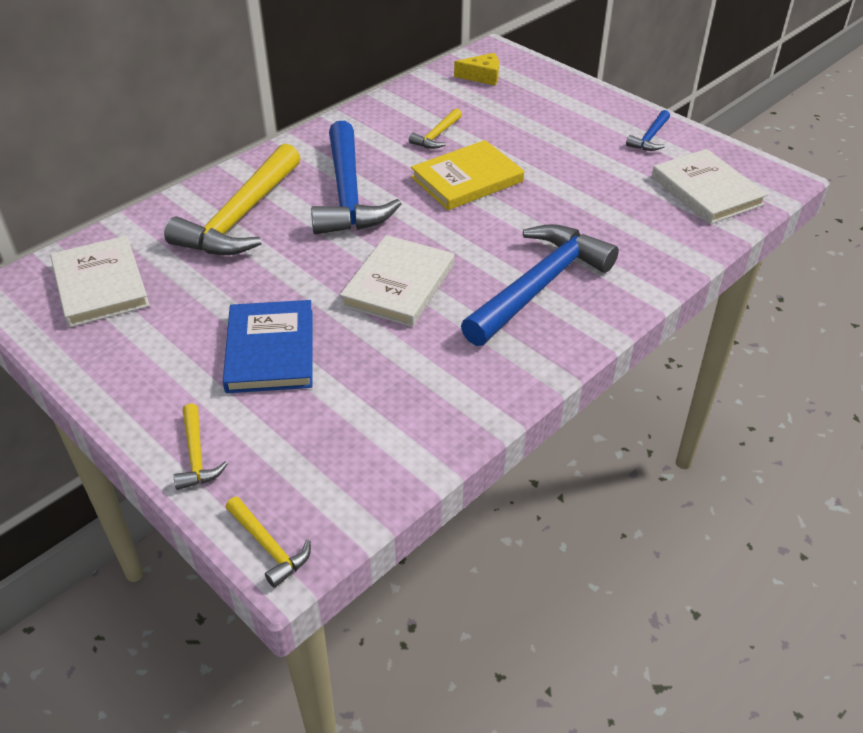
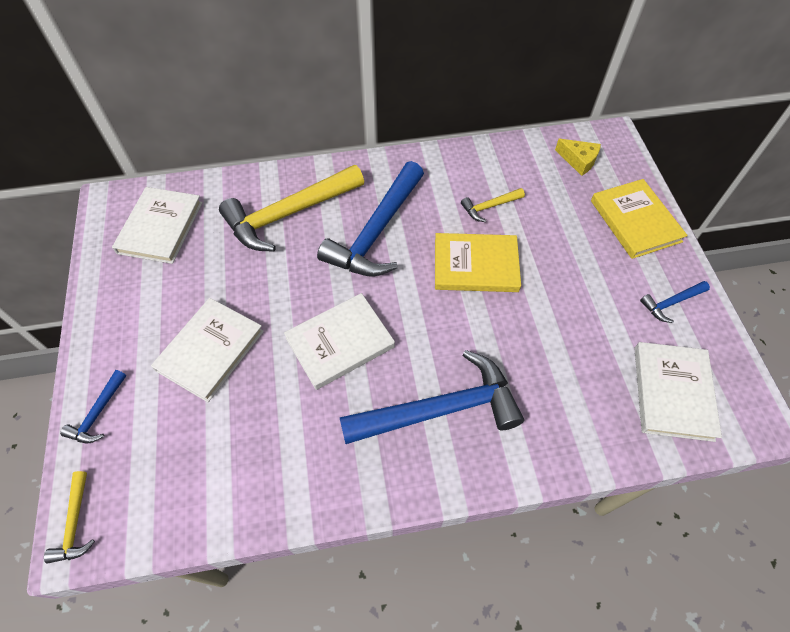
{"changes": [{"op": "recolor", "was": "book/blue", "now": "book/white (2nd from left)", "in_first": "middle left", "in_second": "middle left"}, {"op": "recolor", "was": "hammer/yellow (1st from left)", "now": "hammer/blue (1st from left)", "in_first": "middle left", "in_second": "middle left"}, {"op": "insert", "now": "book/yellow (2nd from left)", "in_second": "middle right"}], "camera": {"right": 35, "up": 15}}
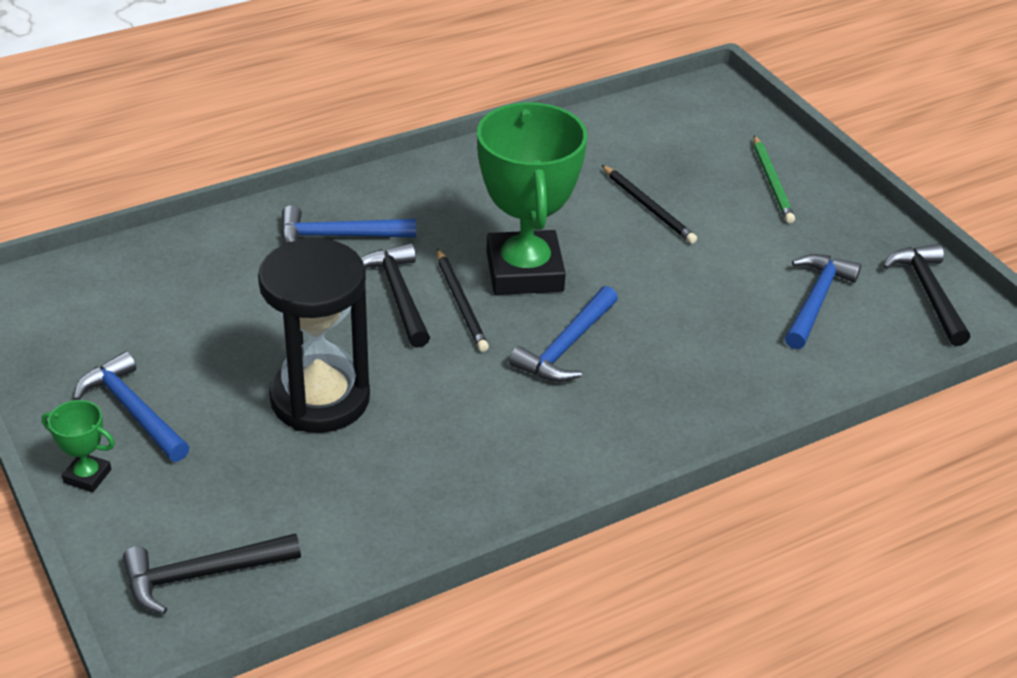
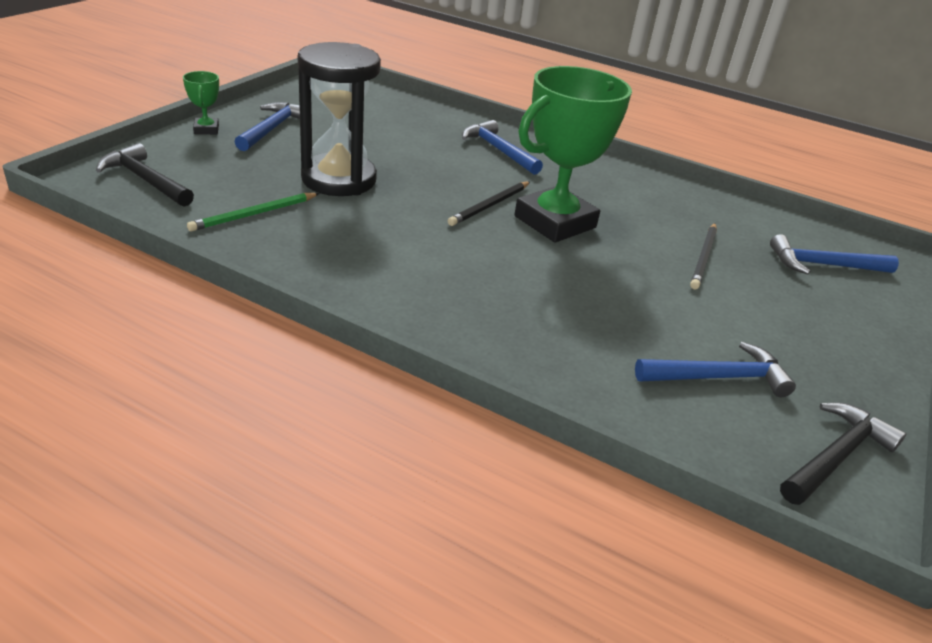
{"changes": [{"op": "move", "was": "pencil/green", "in_first": "top right", "in_second": "top left"}, {"op": "delete", "was": "hammer/black (2nd from left)", "in_first": "centre"}, {"op": "move", "was": "hammer/blue (3rd from left in the first image)", "now": "hammer/blue (4th from left)", "in_first": "centre", "in_second": "middle right"}], "camera": {"right": 55, "up": -5}}
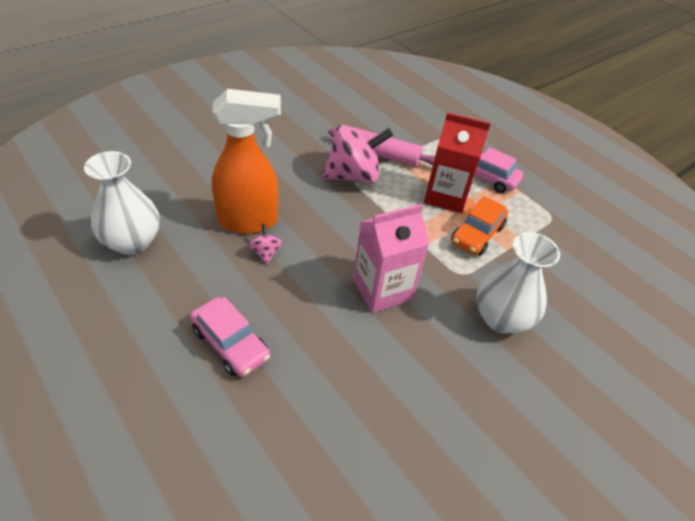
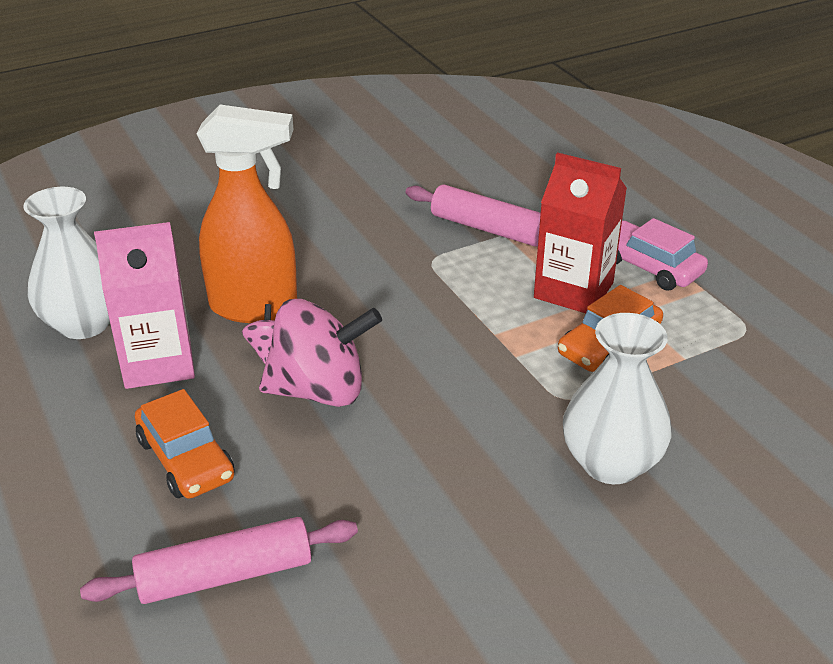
{"changes": [{"op": "move", "was": "spinning top/pink (2nd from left)", "in_first": "top centre", "in_second": "centre"}, {"op": "move", "was": "carton/pink", "in_first": "centre", "in_second": "middle left"}, {"op": "recolor", "was": "car/pink (1st from left)", "now": "car/orange (1st from left)", "in_first": "middle left", "in_second": "bottom left"}, {"op": "insert", "now": "rolling pin/pink (1st from left)", "in_second": "bottom left"}], "camera": {"right": 15, "up": -10}}
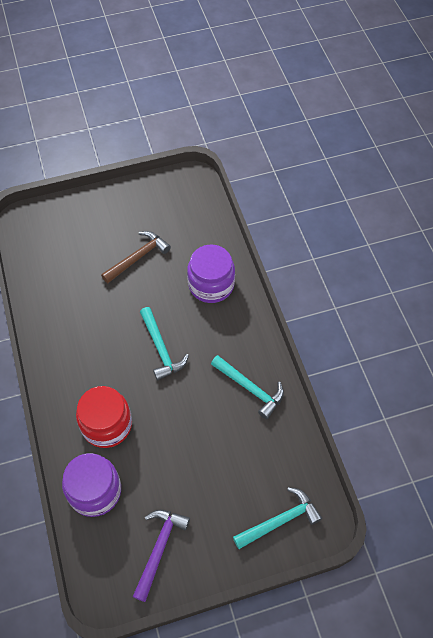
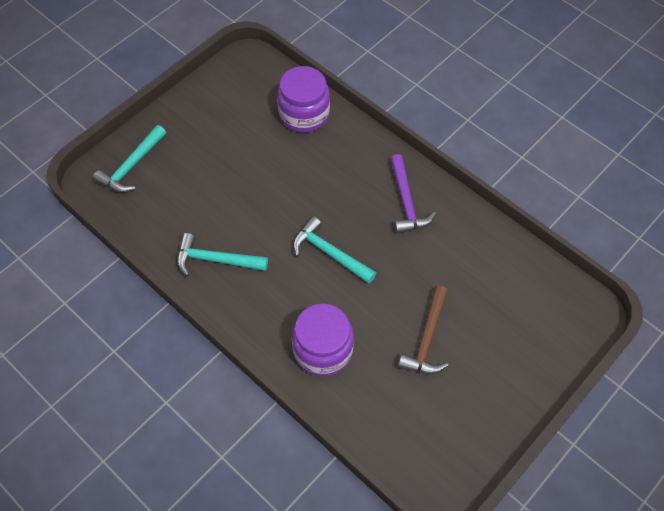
{"changes": [{"op": "delete", "was": "jar/red", "in_first": "middle left"}, {"op": "move", "was": "hammer/purple", "in_first": "bottom centre", "in_second": "centre"}], "camera": {"right": 150, "up": 0}}
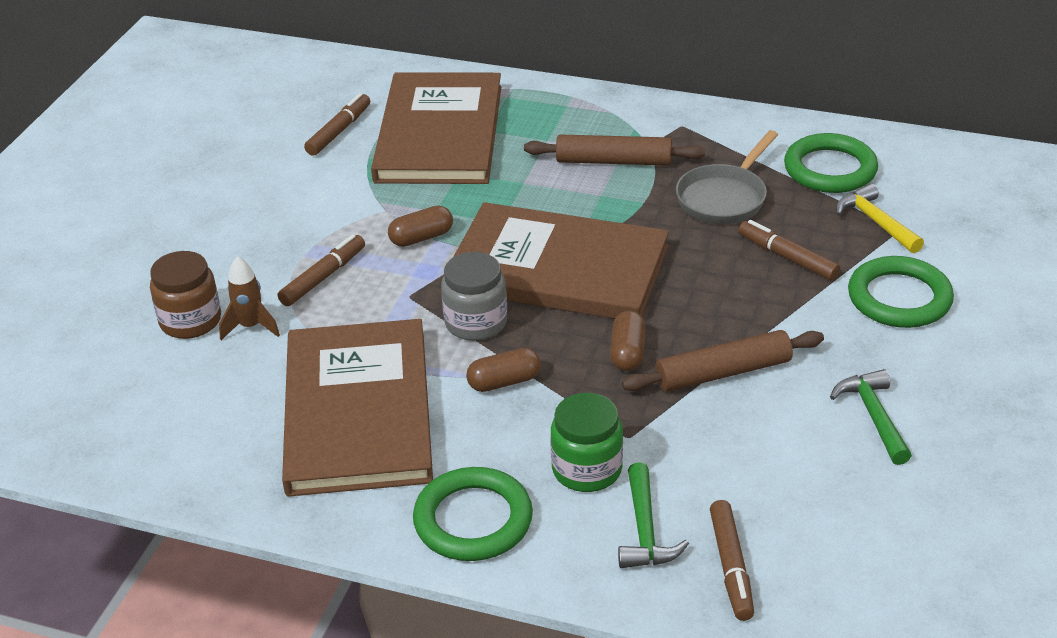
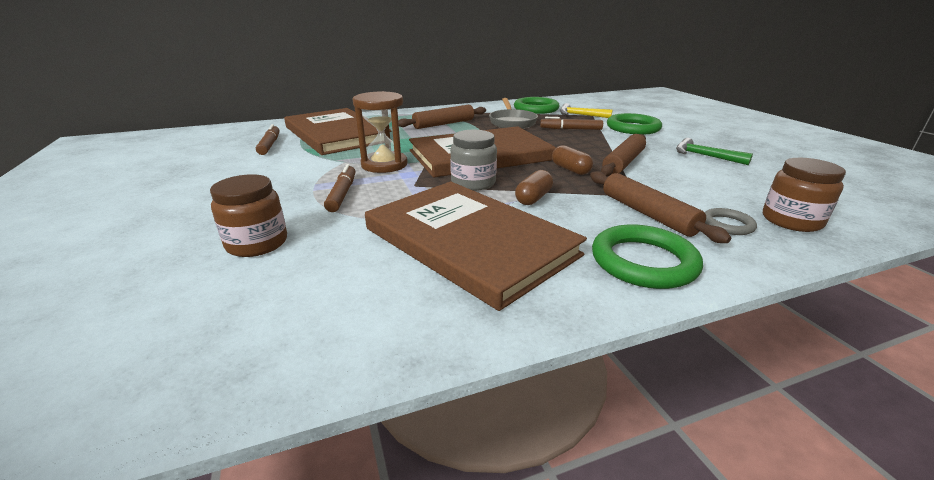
{"changes": [{"op": "replace", "was": "capsule/brown (1st from left)", "now": "hourglass/brown", "in_first": "centre", "in_second": "top centre"}, {"op": "delete", "was": "rocket/brown", "in_first": "middle left"}, {"op": "replace", "was": "jar/green", "now": "rolling pin/brown (3rd from left)", "in_first": "bottom centre", "in_second": "middle right"}, {"op": "replace", "was": "hammer/green (1st from left)", "now": "ring/grey", "in_first": "bottom centre", "in_second": "middle right"}, {"op": "replace", "was": "marker/brown (3rd from left)", "now": "jar/brown (2nd from left)", "in_first": "bottom right", "in_second": "middle right"}], "camera": {"right": -40, "up": -10}}
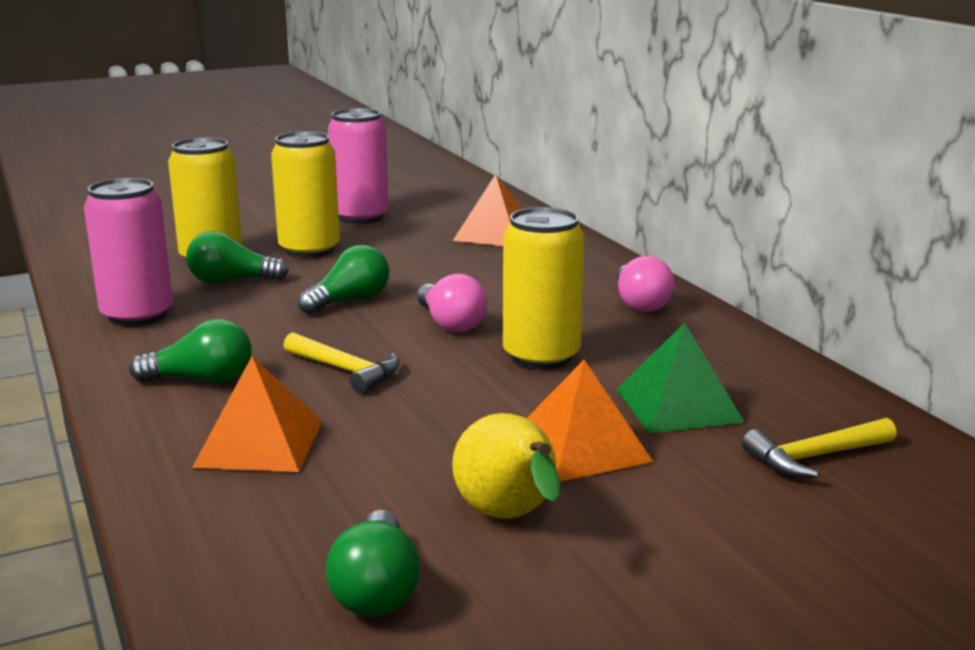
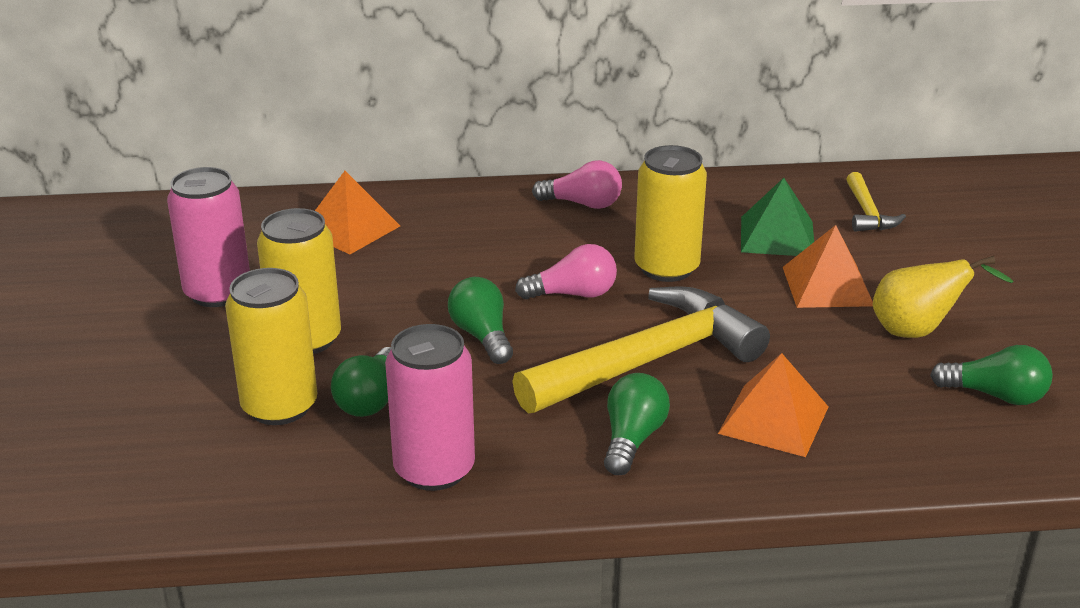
{"changes": [{"op": "resize", "was": "hammer/yellow (1st from left)", "in_first": "centre", "in_second": "centre", "ratio": 2.13}], "camera": {"right": -70, "up": 10}}
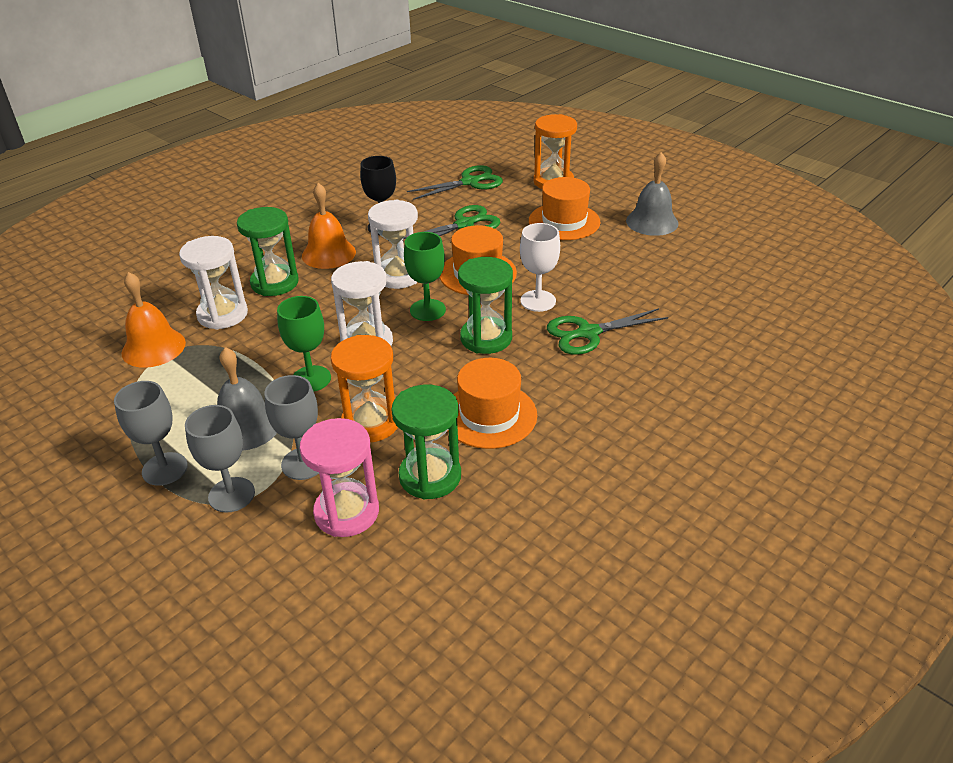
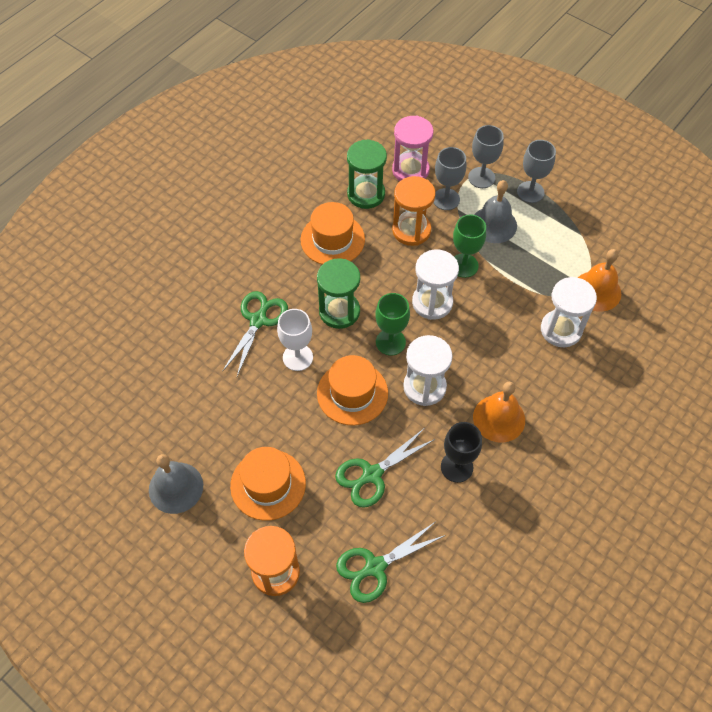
{"changes": [{"op": "delete", "was": "hourglass/green (1st from left)", "in_first": "top left"}, {"op": "rotate", "was": "scissors/green (3rd from left in the first image)", "in_first": "centre", "in_second": "centre", "clockwise": -45}], "camera": {"right": 175, "up": 20}}
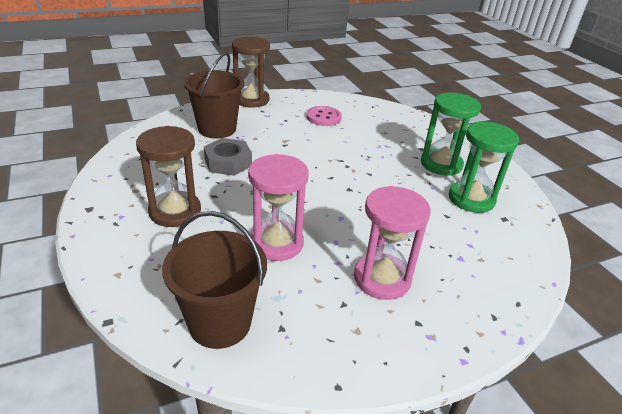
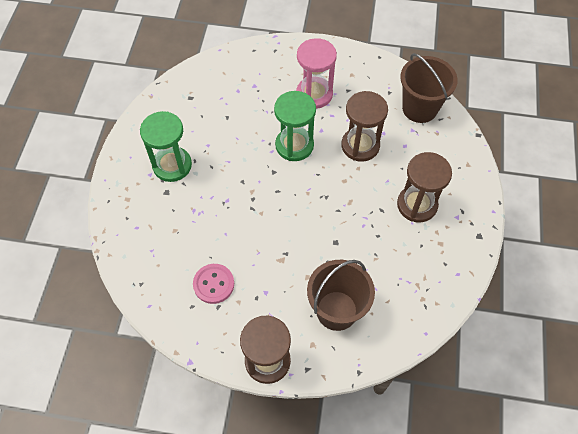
{"changes": [{"op": "move", "was": "hourglass/green (2nd from left)", "in_first": "middle right", "in_second": "top centre"}, {"op": "delete", "was": "nut/grey", "in_first": "centre"}, {"op": "recolor", "was": "hourglass/pink (1st from left)", "now": "hourglass/brown (2nd from left)", "in_first": "centre", "in_second": "top centre"}], "camera": {"right": -145, "up": 25}}
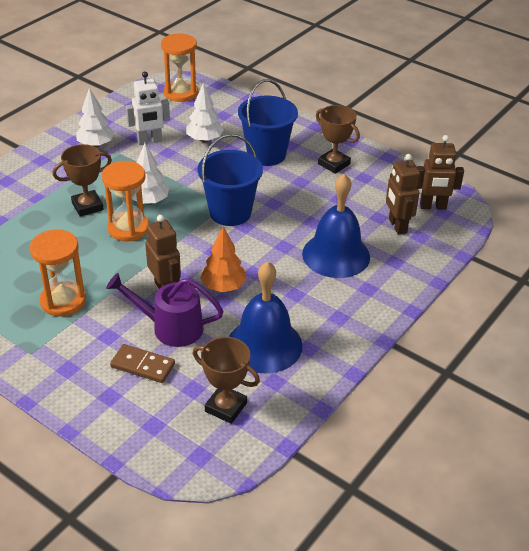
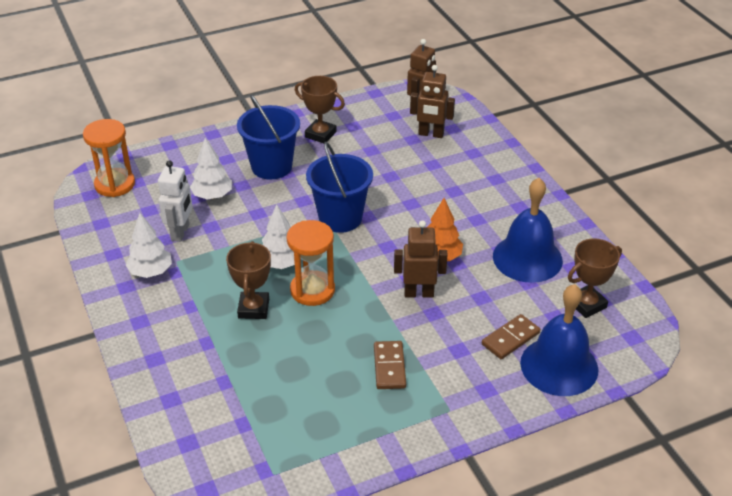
{"changes": [{"op": "rotate", "was": "trophy/brown (3rd from left in the first image)", "in_first": "top centre", "in_second": "top centre", "clockwise": 45}, {"op": "move", "was": "bell/blue (2nd from left)", "in_first": "centre", "in_second": "bottom right"}, {"op": "replace", "was": "hourglass/orange (1st from left)", "now": "domino/brown (1st from left)", "in_first": "middle left", "in_second": "bottom centre"}, {"op": "delete", "was": "watering can/purple", "in_first": "middle left"}], "camera": {"right": -60, "up": 0}}
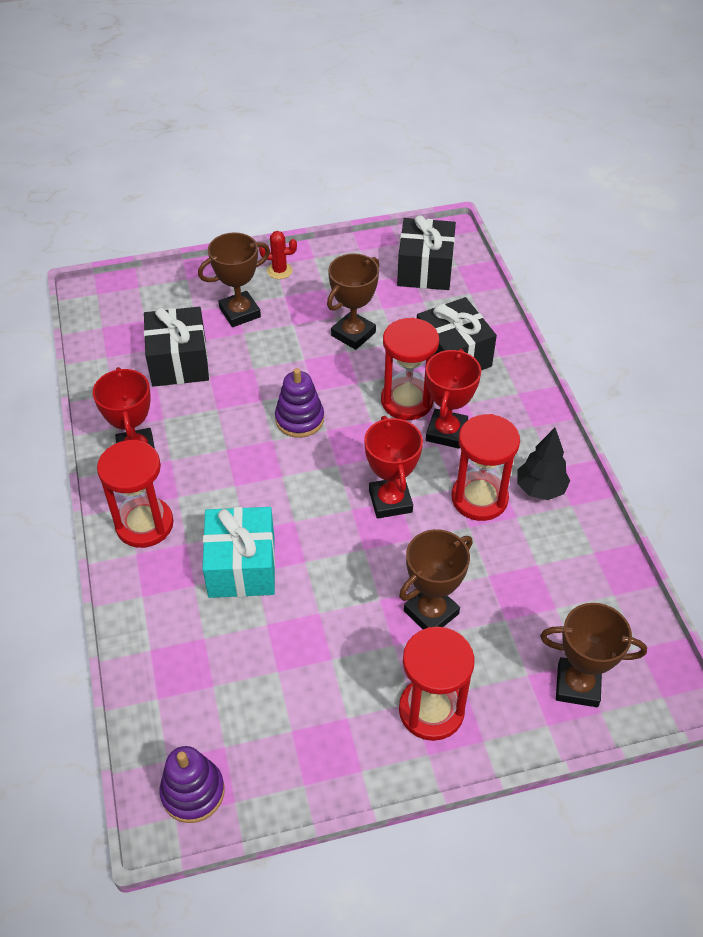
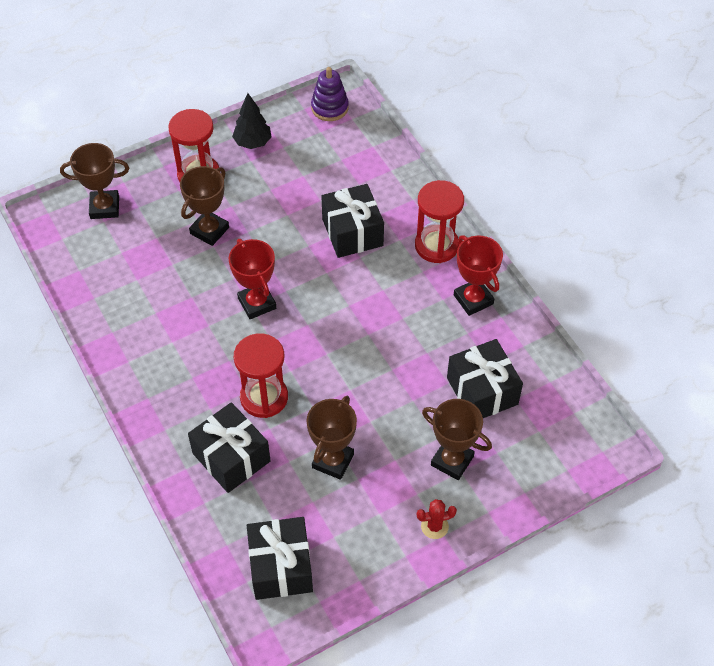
{"changes": [{"op": "rotate", "was": "trophy/brown (1st from left in the first image)", "in_first": "top left", "in_second": "centre", "clockwise": 75}, {"op": "delete", "was": "trophy/red (3rd from left)", "in_first": "centre"}, {"op": "delete", "was": "stacking toy/purple (2nd from left)", "in_first": "centre"}, {"op": "delete", "was": "hourglass/red (4th from left)", "in_first": "middle right"}, {"op": "move", "was": "tree/black", "in_first": "middle right", "in_second": "top centre"}, {"op": "recolor", "was": "gift/turquoise", "now": "gift/black (3rd from left)", "in_first": "centre", "in_second": "top centre"}], "camera": {"right": 165, "up": 5}}
